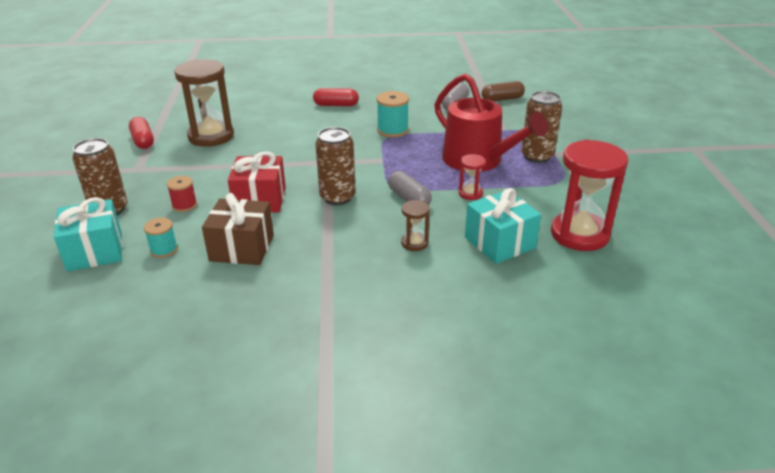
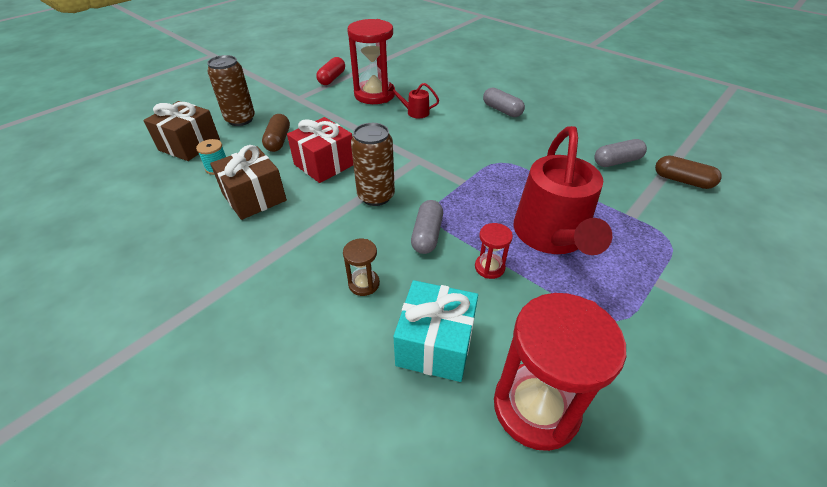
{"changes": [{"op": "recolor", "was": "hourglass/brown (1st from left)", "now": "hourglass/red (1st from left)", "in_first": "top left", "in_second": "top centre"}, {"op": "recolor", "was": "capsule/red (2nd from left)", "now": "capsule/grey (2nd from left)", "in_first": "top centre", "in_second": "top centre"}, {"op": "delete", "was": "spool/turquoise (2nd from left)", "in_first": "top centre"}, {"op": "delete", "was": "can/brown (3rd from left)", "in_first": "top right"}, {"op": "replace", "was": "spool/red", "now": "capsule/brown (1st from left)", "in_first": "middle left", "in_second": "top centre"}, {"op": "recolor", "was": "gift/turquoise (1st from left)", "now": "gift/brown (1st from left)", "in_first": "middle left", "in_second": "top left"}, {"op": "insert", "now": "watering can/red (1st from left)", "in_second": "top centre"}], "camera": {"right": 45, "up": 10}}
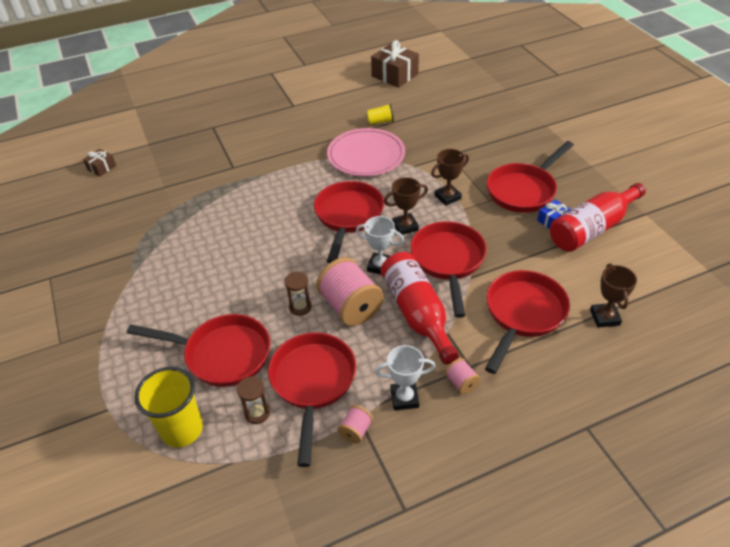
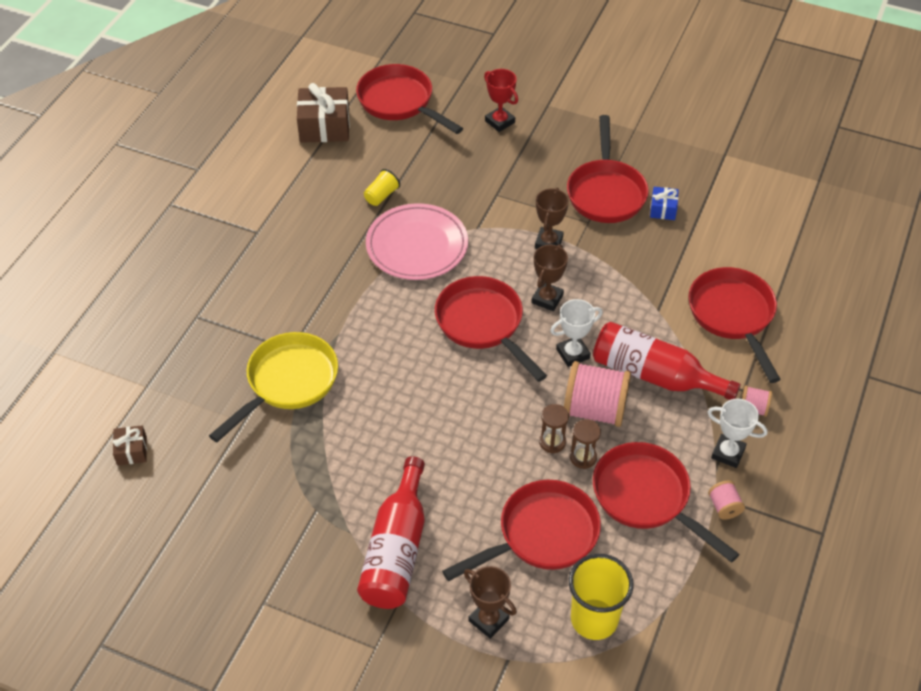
{"changes": [{"op": "move", "was": "bottle/red (2nd from left in the first image)", "now": "bottle/red (1st from left)", "in_first": "middle right", "in_second": "bottom centre"}, {"op": "move", "was": "pan/red (4th from left in the first image)", "now": "pan/red (1st from left)", "in_first": "centre", "in_second": "top centre"}, {"op": "move", "was": "trophy/brown (3rd from left in the first image)", "now": "trophy/brown (1st from left)", "in_first": "middle right", "in_second": "bottom centre"}, {"op": "rotate", "was": "trophy/white (2nd from left)", "in_first": "bottom centre", "in_second": "middle right", "clockwise": 75}, {"op": "move", "was": "hourglass/brown (1st from left in the first image)", "now": "hourglass/brown (2nd from left)", "in_first": "bottom centre", "in_second": "centre"}, {"op": "insert", "now": "trophy/red", "in_second": "top centre"}, {"op": "insert", "now": "pan/yellow", "in_second": "middle left"}], "camera": {"right": -45, "up": 5}}
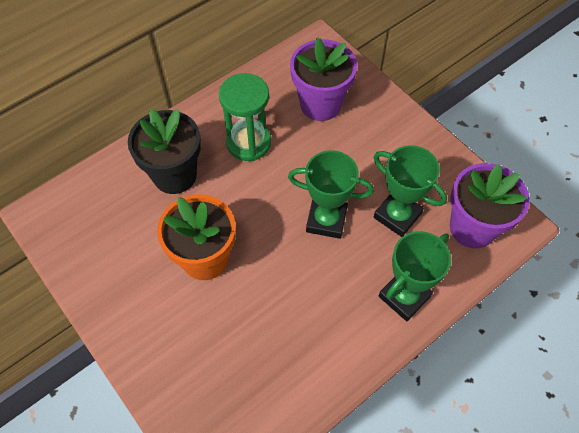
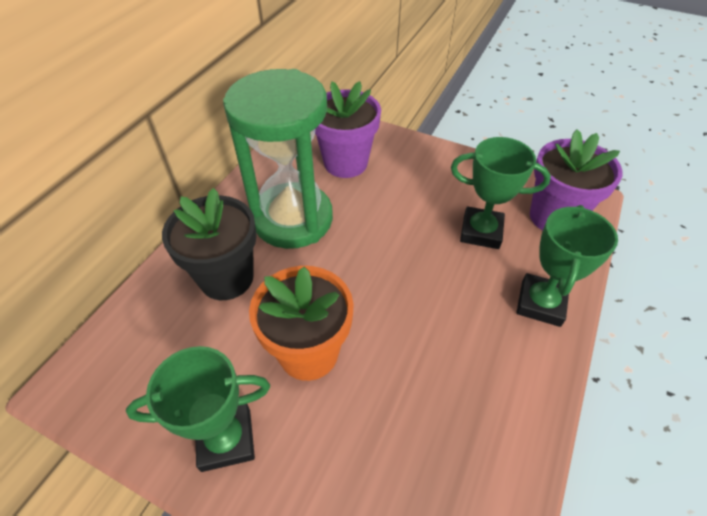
{"changes": [{"op": "resize", "was": "hourglass/green", "in_first": "top centre", "in_second": "top centre", "ratio": 1.57}, {"op": "move", "was": "trophy/green (1st from left)", "in_first": "centre", "in_second": "bottom left"}], "camera": {"right": -25, "up": -10}}
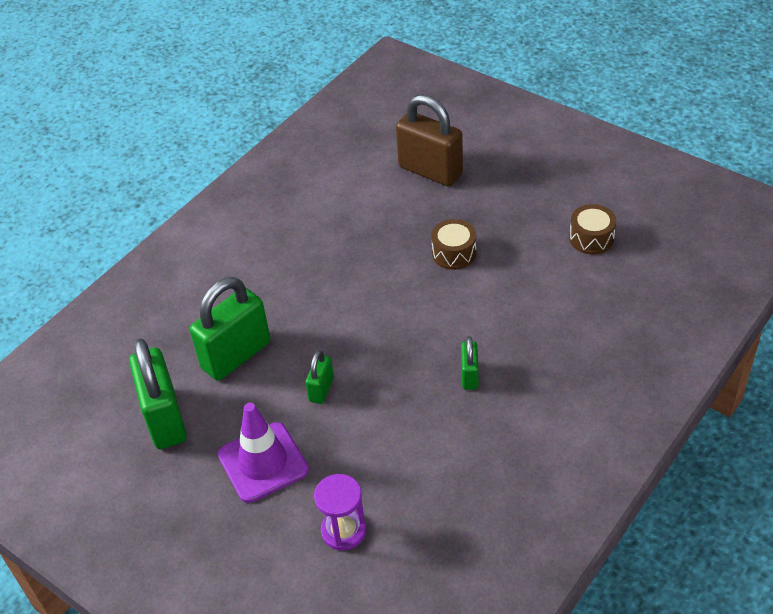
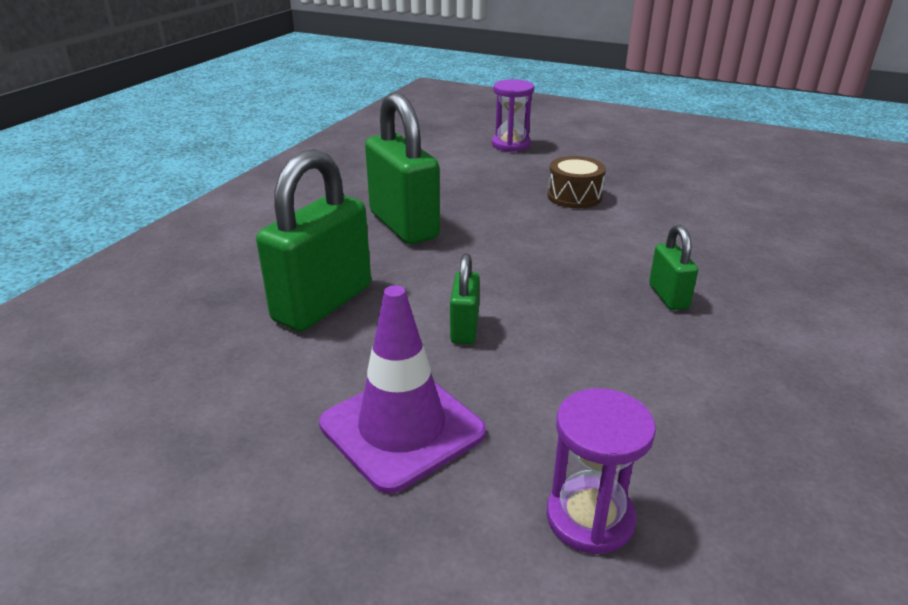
{"changes": [{"op": "replace", "was": "padlock/brown", "now": "hourglass/purple (1st from left)", "in_first": "top centre", "in_second": "top centre"}, {"op": "delete", "was": "drum/brown (2nd from left)", "in_first": "middle right"}, {"op": "move", "was": "padlock/green (1st from left in the first image)", "now": "padlock/green (2nd from left)", "in_first": "middle left", "in_second": "top centre"}], "camera": {"right": -15, "up": -15}}
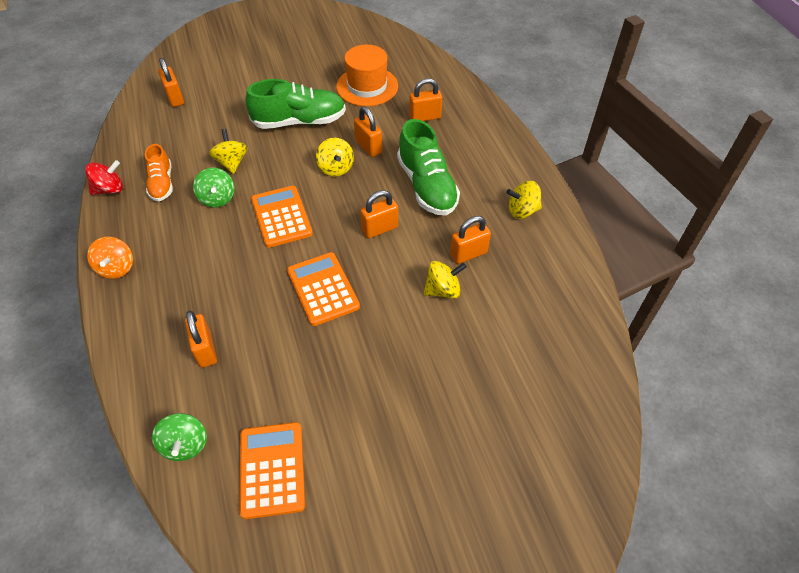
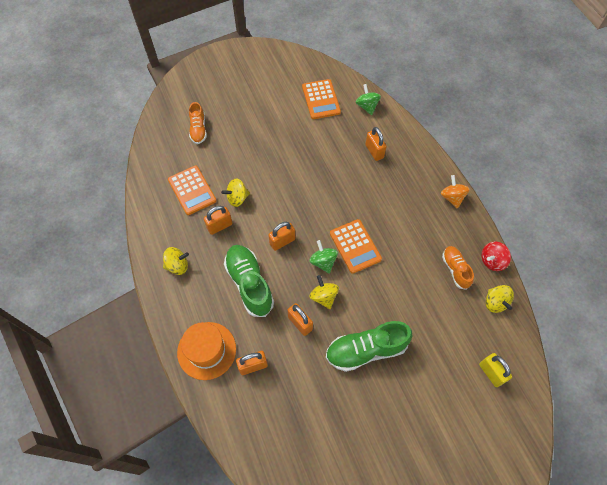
{"changes": [{"op": "move", "was": "hat/orange", "in_first": "top centre", "in_second": "bottom centre"}, {"op": "recolor", "was": "padlock/orange (1st from left)", "now": "padlock/yellow", "in_first": "top left", "in_second": "bottom right"}, {"op": "move", "was": "spinning top/yellow (1st from left in the first image)", "now": "spinning top/yellow (4th from left)", "in_first": "top left", "in_second": "middle right"}, {"op": "move", "was": "spinning top/green (2nd from left in the first image)", "now": "spinning top/green (1st from left)", "in_first": "top left", "in_second": "centre"}, {"op": "move", "was": "calculator/orange (3rd from left in the first image)", "now": "calculator/orange (1st from left)", "in_first": "centre", "in_second": "middle left"}, {"op": "insert", "now": "shoe/orange (1st from left)", "in_second": "top left"}], "camera": {"right": 175, "up": 10}}
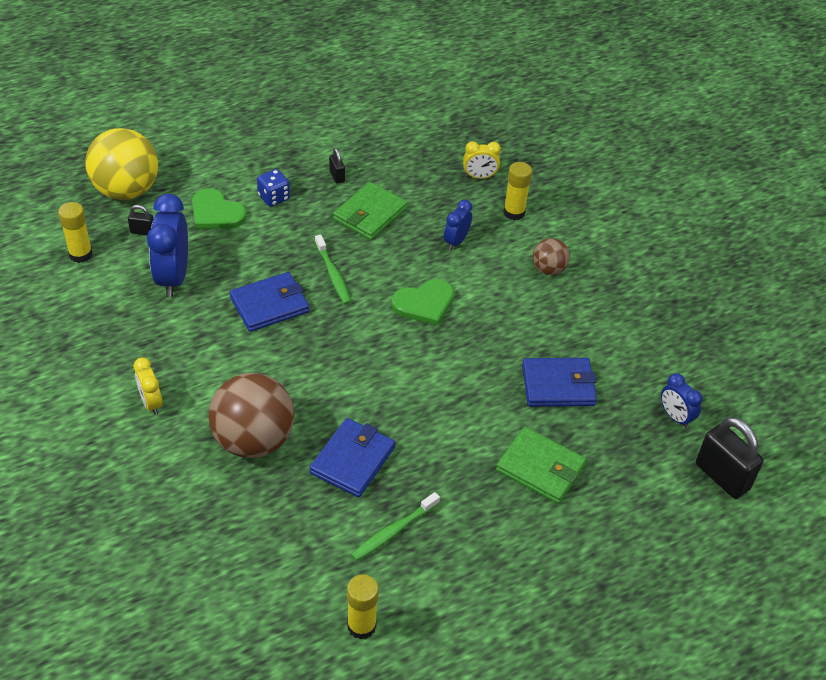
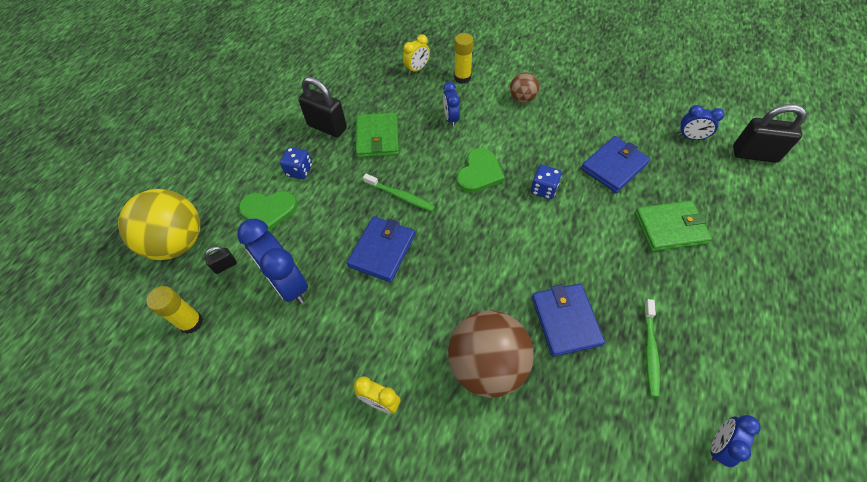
{"changes": [{"op": "resize", "was": "padlock/black (2nd from left)", "in_first": "top centre", "in_second": "top centre", "ratio": 2.09}, {"op": "replace", "was": "glue stick/yellow (2nd from left)", "now": "clock/blue (4th from left)", "in_first": "bottom centre", "in_second": "bottom right"}, {"op": "insert", "now": "dice/blue (2nd from left)", "in_second": "centre"}], "camera": {"right": -35, "up": 10}}
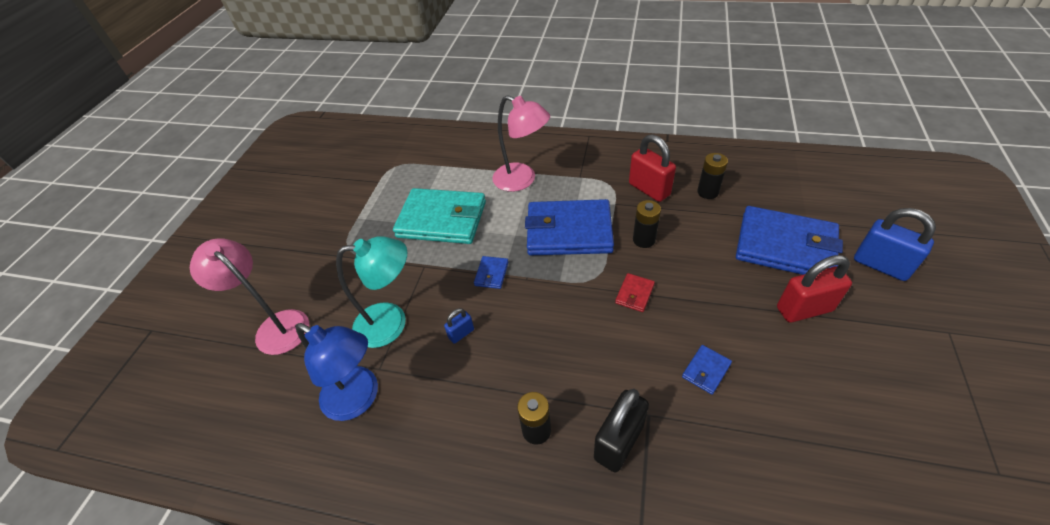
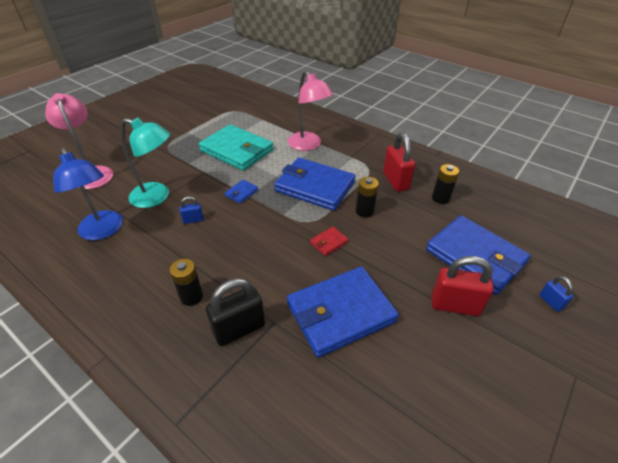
{"changes": [{"op": "resize", "was": "padlock/blue (2nd from left)", "in_first": "middle right", "in_second": "middle right", "ratio": 0.51}, {"op": "resize", "was": "wallet/blue (3rd from left)", "in_first": "bottom right", "in_second": "bottom centre", "ratio": 2.46}], "camera": {"right": 20, "up": -5}}
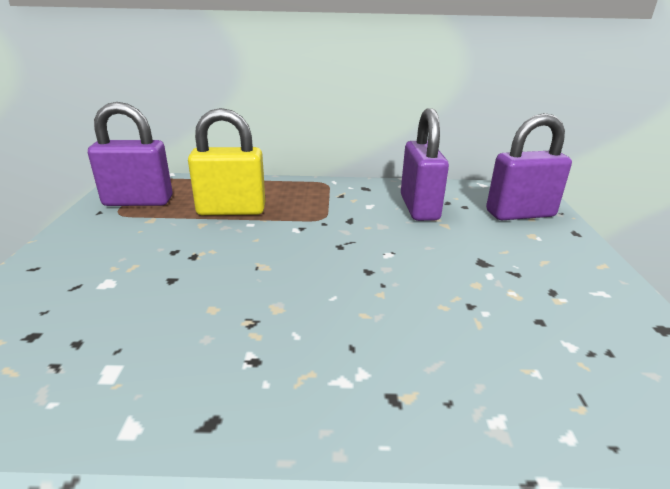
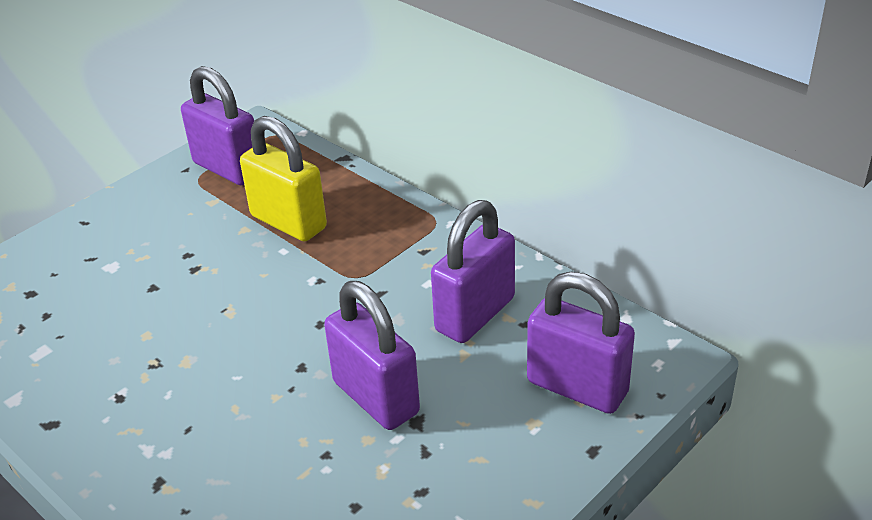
{"changes": [{"op": "insert", "now": "padlock/purple (2nd from left)", "in_second": "bottom centre"}], "camera": {"right": 45, "up": 10}}
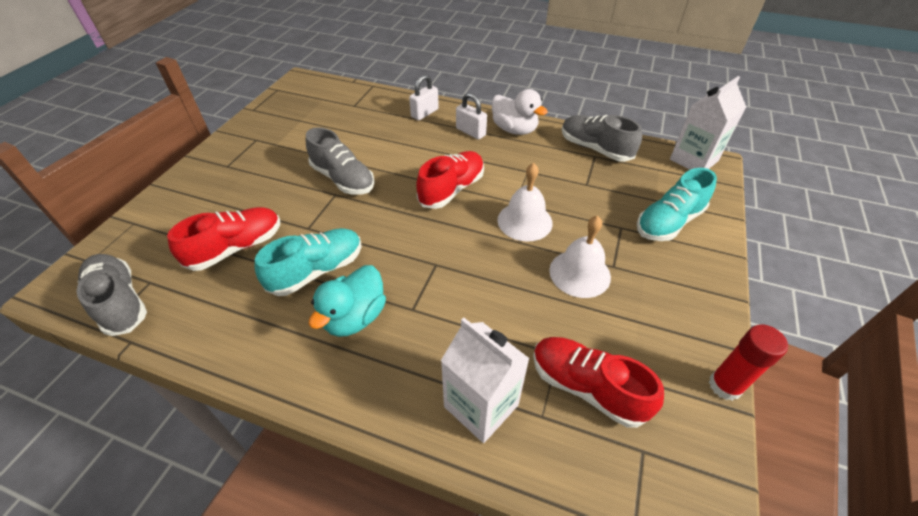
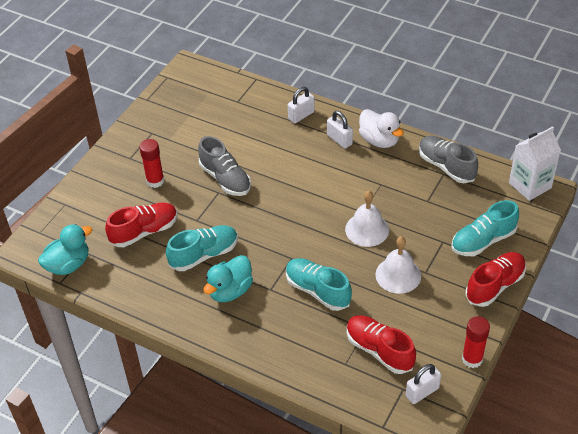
{"changes": [{"op": "move", "was": "shoe/red (2nd from left in the first image)", "now": "shoe/red (3rd from left)", "in_first": "centre", "in_second": "middle right"}, {"op": "replace", "was": "shoe/grey (1st from left)", "now": "duck/turquoise (1st from left)", "in_first": "middle left", "in_second": "middle left"}, {"op": "delete", "was": "carton/white (1st from left)", "in_first": "bottom centre"}, {"op": "insert", "now": "glue stick/red (1st from left)", "in_second": "middle left"}, {"op": "insert", "now": "shoe/turquoise (2nd from left)", "in_second": "centre"}, {"op": "insert", "now": "padlock/white (3rd from left)", "in_second": "bottom right"}], "camera": {"right": 10, "up": 0}}
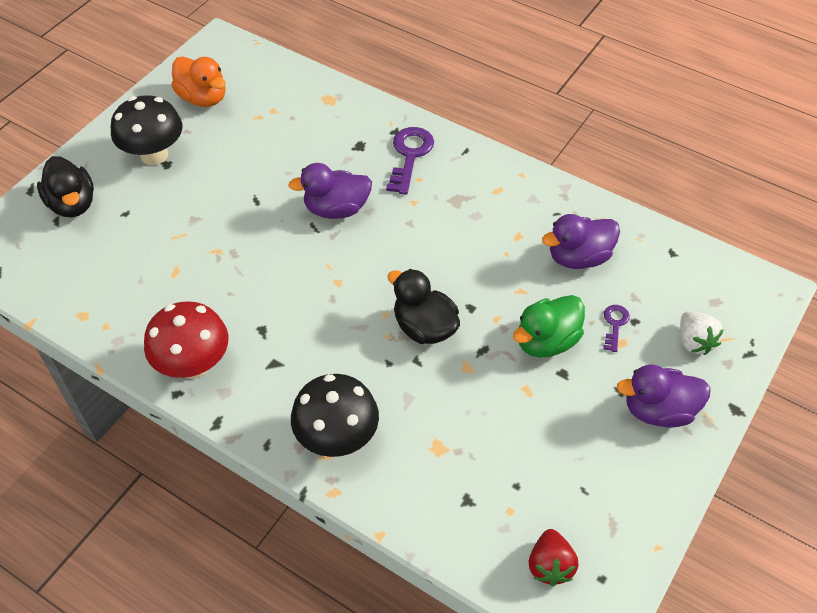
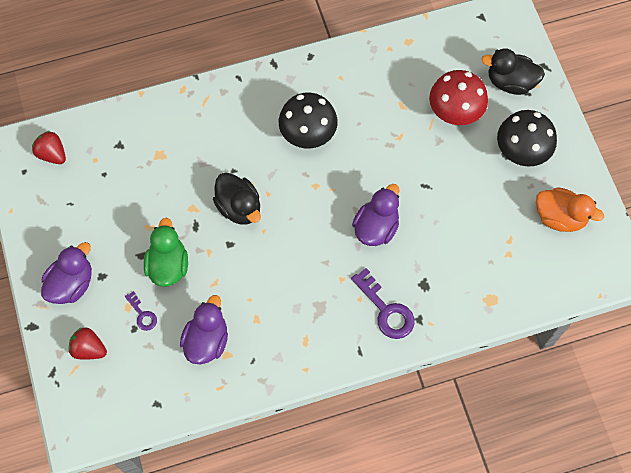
{"changes": [{"op": "rotate", "was": "duck/orange", "in_first": "top left", "in_second": "middle right", "clockwise": -150}, {"op": "rotate", "was": "duck/black (2nd from left in the first image)", "in_first": "centre", "in_second": "centre", "clockwise": 60}, {"op": "move", "was": "mushroom/red", "in_first": "middle left", "in_second": "top right"}, {"op": "recolor", "was": "strawberry/white", "now": "strawberry/red (2nd from left)", "in_first": "middle right", "in_second": "bottom left"}, {"op": "move", "was": "mushroom/black (2nd from left in the first image)", "now": "mushroom/black (1st from left)", "in_first": "bottom centre", "in_second": "top centre"}], "camera": {"right": 130, "up": 15}}
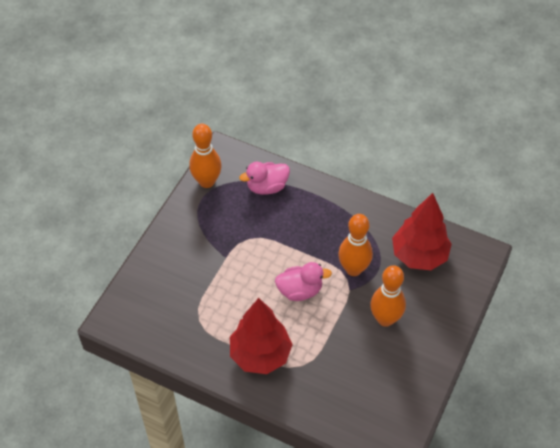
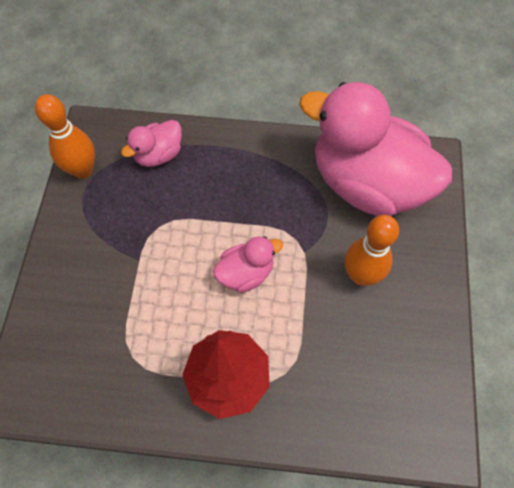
{"changes": [{"op": "replace", "was": "tree/red (2nd from left)", "now": "duck/pink (3rd from left)", "in_first": "middle right", "in_second": "top right"}, {"op": "delete", "was": "bowling pin/orange (2nd from left)", "in_first": "centre"}], "camera": {"right": -20, "up": 10}}
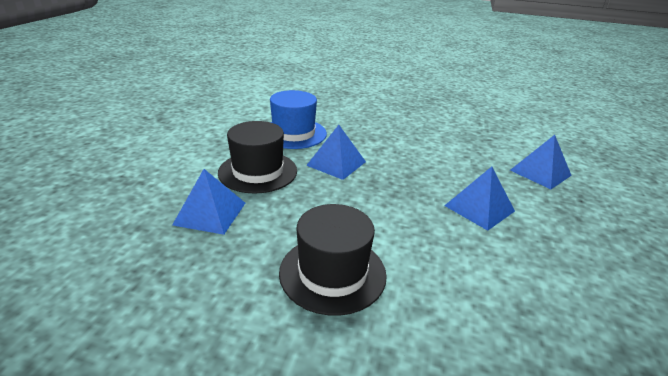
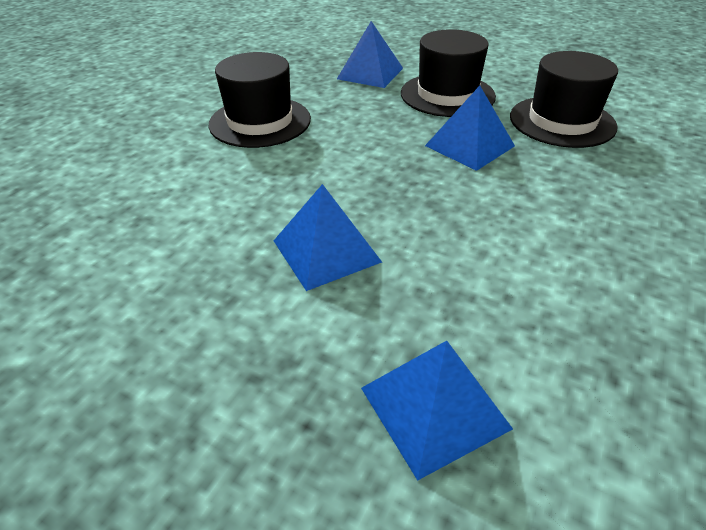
{"changes": [{"op": "recolor", "was": "hat/blue", "now": "hat/black (3rd from left)", "in_first": "top centre", "in_second": "top right"}], "camera": {"right": 105, "up": 10}}
